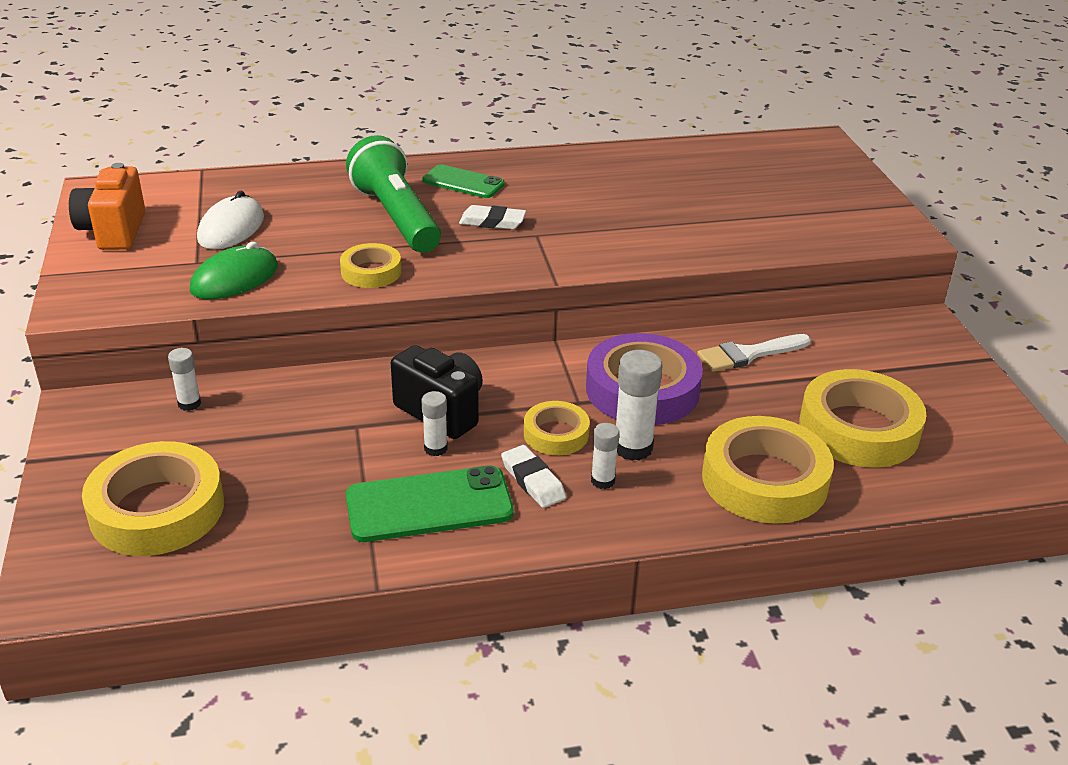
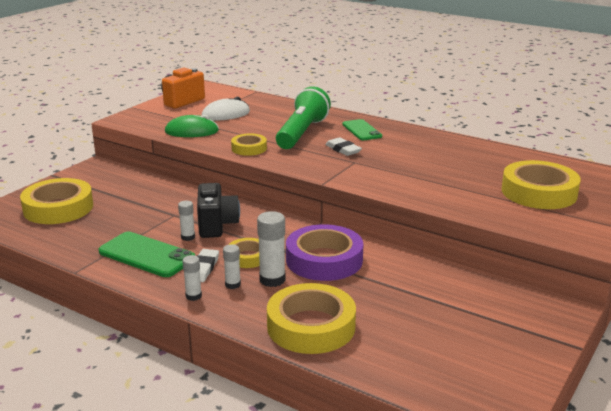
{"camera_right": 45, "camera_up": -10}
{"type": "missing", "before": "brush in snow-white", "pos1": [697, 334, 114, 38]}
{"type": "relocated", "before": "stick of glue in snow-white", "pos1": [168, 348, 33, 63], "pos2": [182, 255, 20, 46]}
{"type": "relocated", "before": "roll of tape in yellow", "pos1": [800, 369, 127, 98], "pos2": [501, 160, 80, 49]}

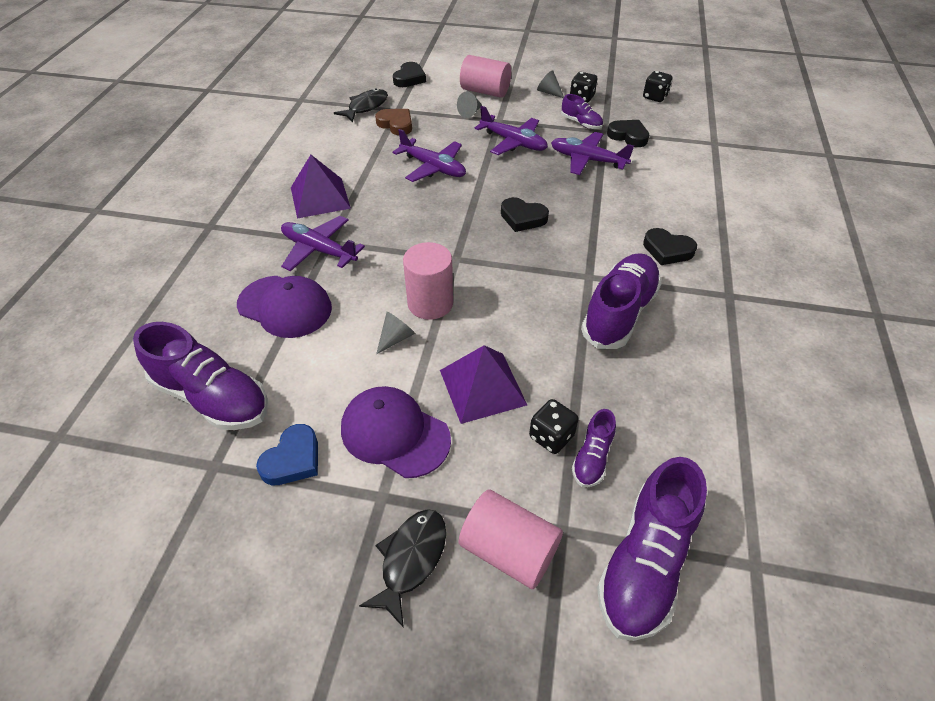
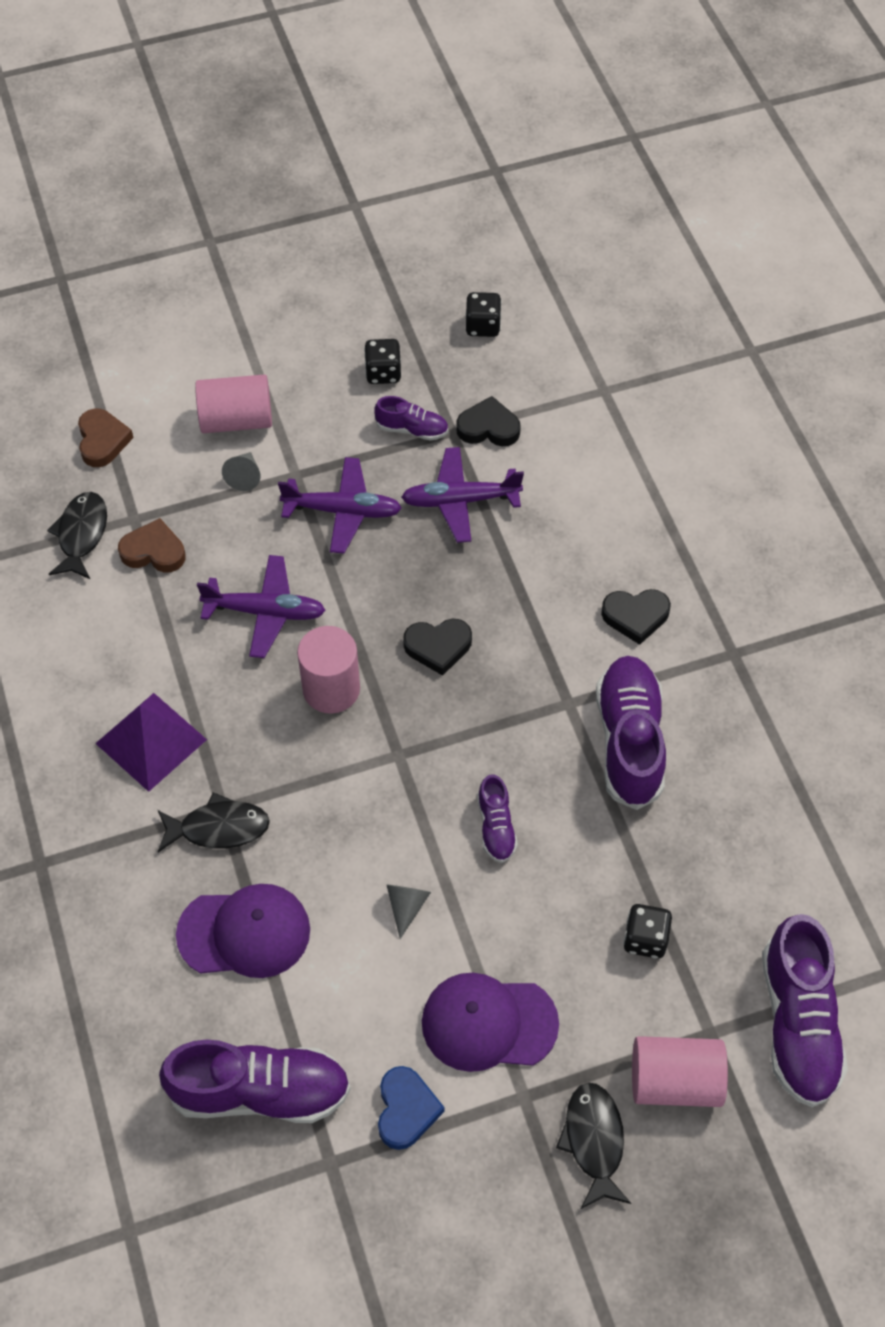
{"camera_right": -30, "camera_up": 10}
{"type": "colour", "before": "heart in jet-black", "after": "heart in dark brown", "pos1": [393, 62, 33, 25], "pos2": [78, 408, 56, 59]}
{"type": "missing", "before": "solid cone in ash-grey", "pos1": [537, 70, 27, 28]}
{"type": "exchanged", "before": "aeroplane in violet", "after": "toy fish in jet-black", "pos1": [281, 216, 84, 55], "pos2": [158, 792, 112, 60]}
{"type": "relocated", "before": "solid cylinder in rose-pink", "pos1": [403, 242, 50, 78], "pos2": [297, 626, 63, 88]}
{"type": "missing", "before": "pyramid shape in violet", "pos1": [440, 345, 87, 79]}
{"type": "relocated", "before": "sneaker in violet", "pos1": [572, 409, 44, 78], "pos2": [477, 774, 41, 89]}

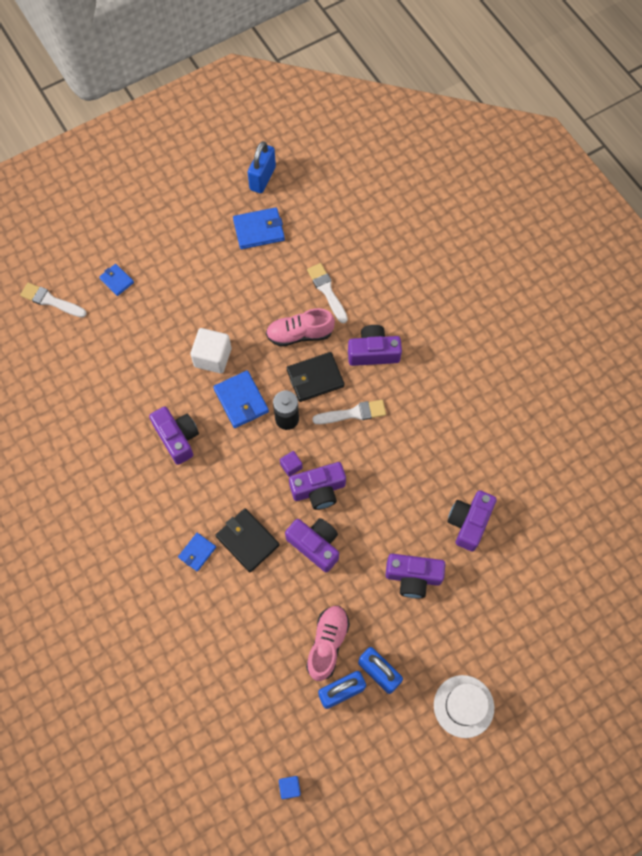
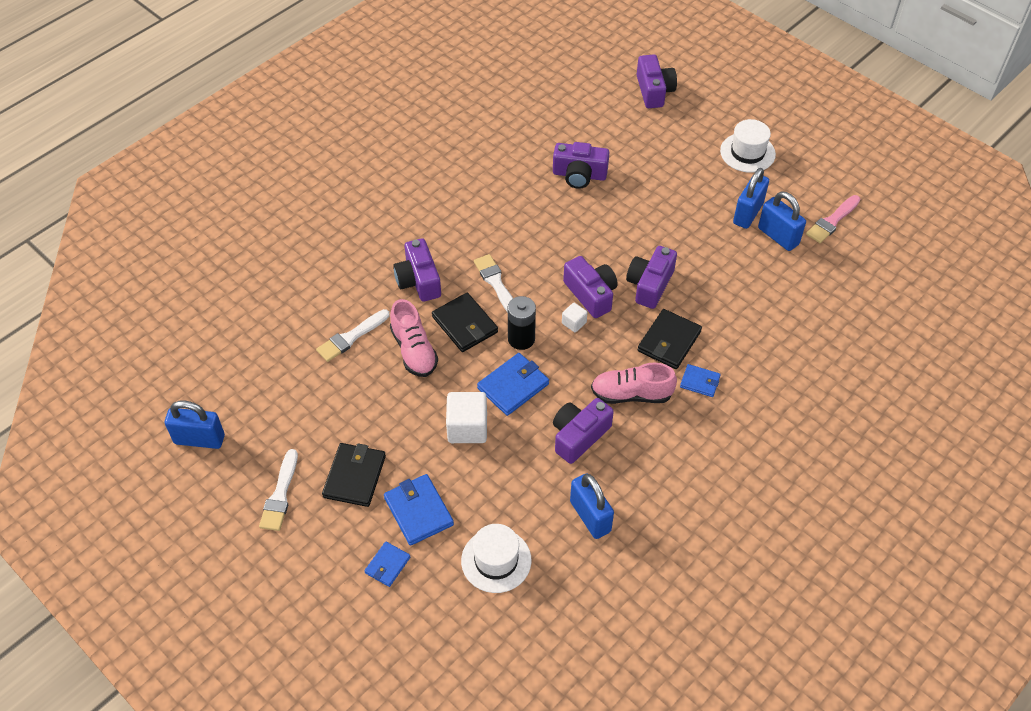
{"camera_right": -105, "camera_up": -15}
{"type": "relocated", "before": "billfold in cobalt", "pos1": [233, 207, 52, 42], "pos2": [384, 474, 70, 72]}
{"type": "relocated", "before": "brush in snow-white", "pos1": [20, 283, 67, 35], "pos2": [259, 449, 39, 82]}
{"type": "colour", "before": "cube in violet", "after": "cube in snow-white", "pos1": [280, 451, 23, 26], "pos2": [562, 303, 26, 29]}
{"type": "relocated", "before": "compact camera in violet", "pos1": [385, 554, 60, 44], "pos2": [637, 54, 40, 54]}
{"type": "relocated", "before": "sneaker in rose-pink", "pos1": [306, 606, 44, 75], "pos2": [591, 362, 86, 42]}
{"type": "missing", "before": "cube in cobalt", "pos1": [279, 776, 22, 23]}
{"type": "appeared", "after": "brush in rose-pink", "pos2": [806, 195, 54, 48]}
{"type": "appeared", "after": "billfold in jet-black", "pos2": [322, 443, 64, 64]}
{"type": "appeared", "after": "padlock in cobalt", "pos2": [570, 474, 44, 65]}
{"type": "appeared", "after": "tall hat in snow-white", "pos2": [461, 524, 71, 69]}

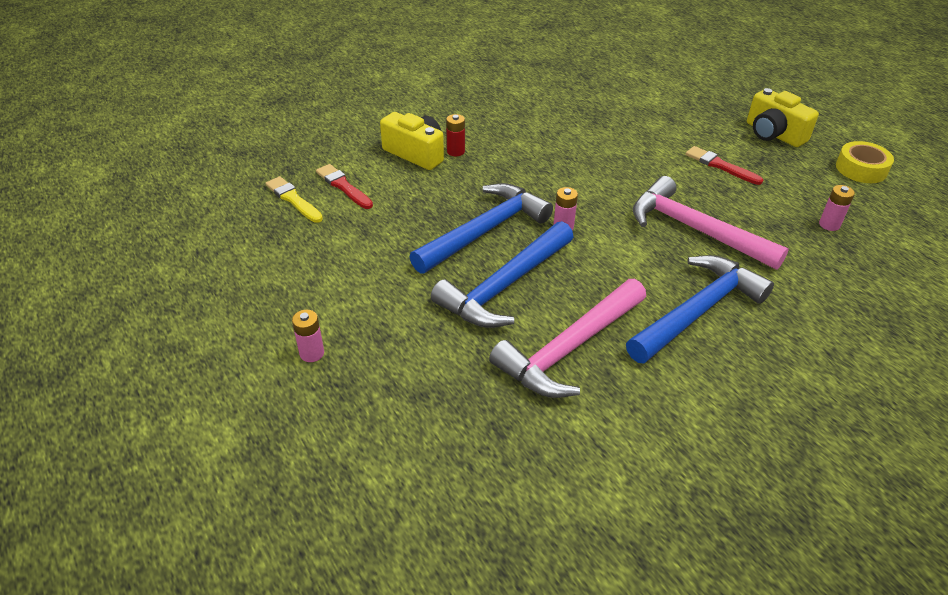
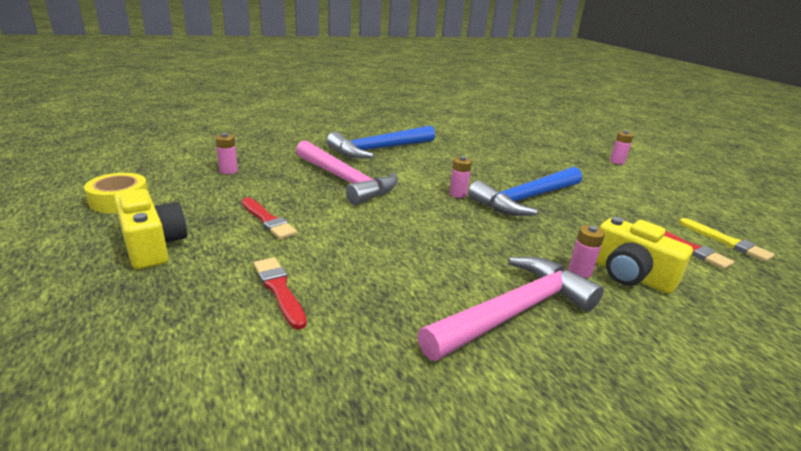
{"camera_right": -175, "camera_up": -15}
{"type": "colour", "before": "power cell in scarlet", "after": "power cell in rose-pink", "pos1": [446, 114, 19, 42], "pos2": [568, 225, 37, 53]}
{"type": "missing", "before": "hammer in cobalt", "pos1": [431, 221, 143, 107]}
{"type": "relocated", "before": "hammer in rose-pink", "pos1": [489, 279, 157, 119], "pos2": [417, 257, 186, 104]}
{"type": "appeared", "after": "brush in scarlet", "pos2": [254, 257, 53, 72]}

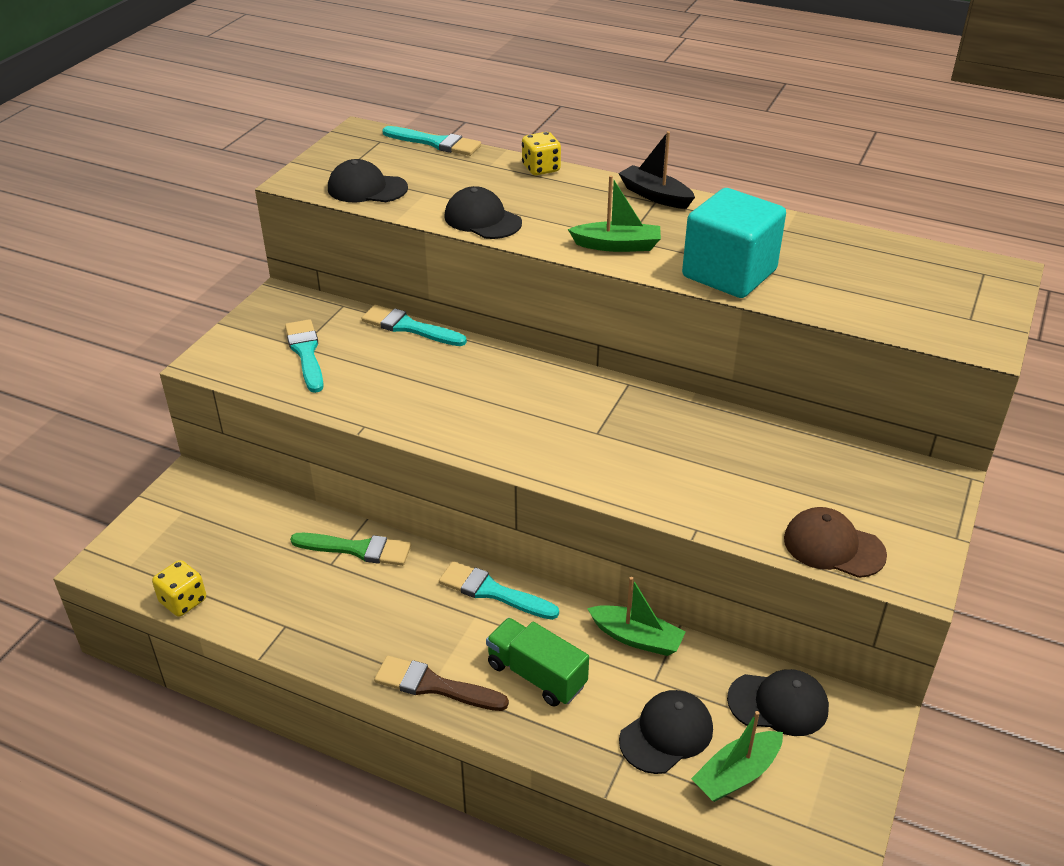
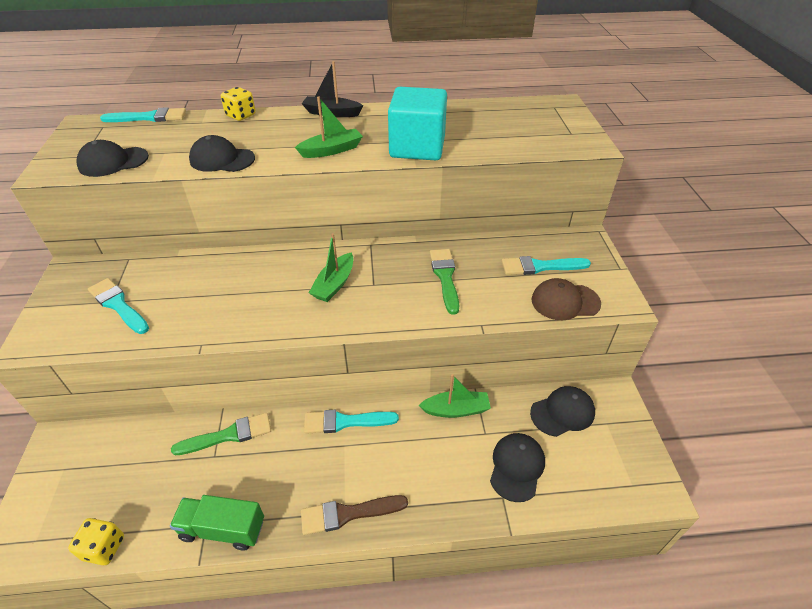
{"camera_right": -30, "camera_up": 5}
{"type": "relocated", "before": "brush in teal", "pos1": [362, 305, 105, 41], "pos2": [502, 256, 89, 19]}
{"type": "relocated", "before": "toy truck in green", "pos1": [486, 618, 103, 89], "pos2": [170, 495, 94, 55]}
{"type": "relocated", "before": "boat in green", "pos1": [691, 711, 92, 91], "pos2": [309, 233, 44, 69]}
{"type": "appeared", "after": "brush in green", "pos2": [430, 249, 29, 66]}

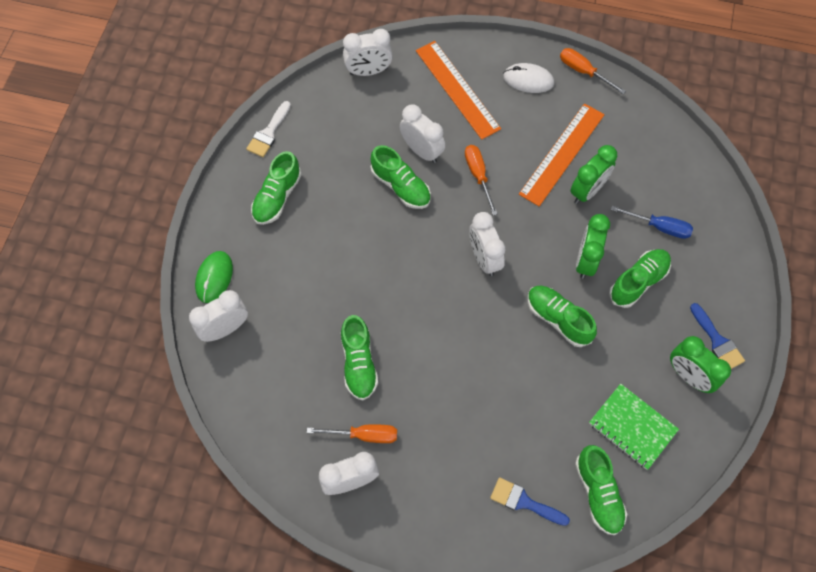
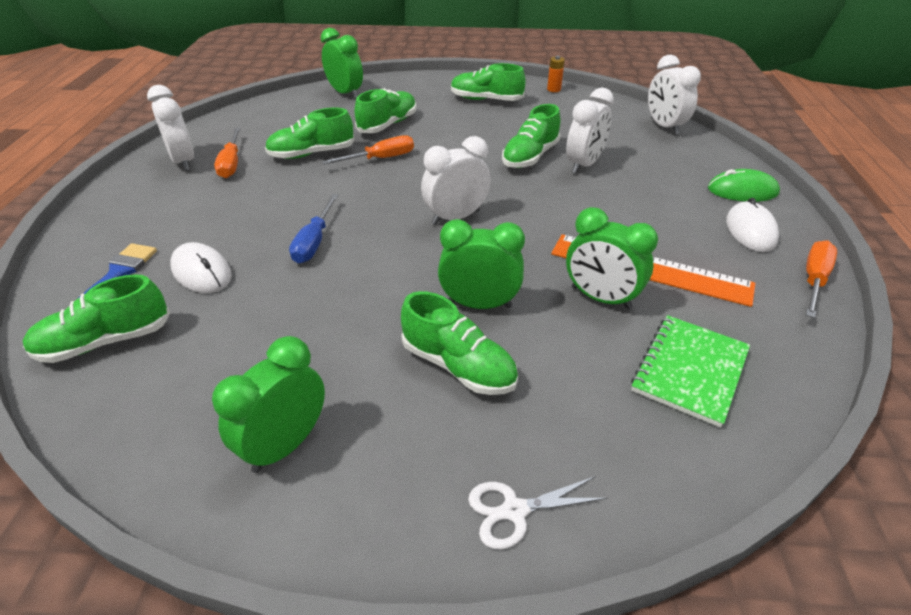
{"camera_right": 80, "camera_up": -25}
{"type": "missing", "before": "ruler in orange-coloured", "pos1": [416, 41, 85, 99]}
{"type": "exchanged", "before": "brush in snow-white", "after": "power cell in orange-coloured", "pos1": [246, 101, 45, 56], "pos2": [547, 56, 18, 36]}
{"type": "relocated", "before": "flat screwdriver in orange-coloured", "pos1": [465, 145, 33, 70], "pos2": [322, 135, 92, 30]}
{"type": "relocated", "before": "flat screwdriver in cobalt", "pos1": [611, 206, 82, 33], "pos2": [289, 194, 50, 69]}
{"type": "relocated", "before": "PC mouse in green", "pos1": [195, 251, 38, 52], "pos2": [708, 169, 72, 33]}
{"type": "relocated", "before": "sneaker in green", "pos1": [528, 286, 69, 61], "pos2": [355, 88, 61, 45]}
{"type": "colour", "before": "bedside clock in snow-white", "after": "bedside clock in green", "pos1": [189, 290, 59, 52], "pos2": [321, 28, 42, 71]}
{"type": "missing", "before": "brush in cobalt", "pos1": [690, 303, 55, 66]}
{"type": "relocated", "before": "notepad in green", "pos1": [589, 384, 90, 86], "pos2": [631, 315, 119, 113]}
{"type": "appeared", "after": "PC mouse in snow-white", "pos2": [170, 242, 62, 51]}
{"type": "appeared", "after": "scissors in snow-white", "pos2": [468, 476, 140, 74]}

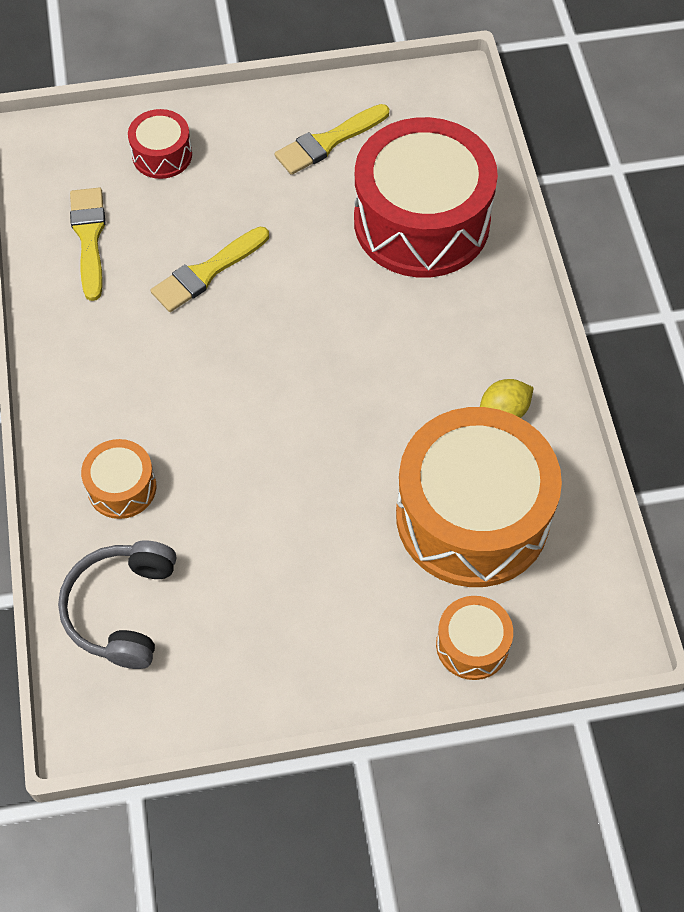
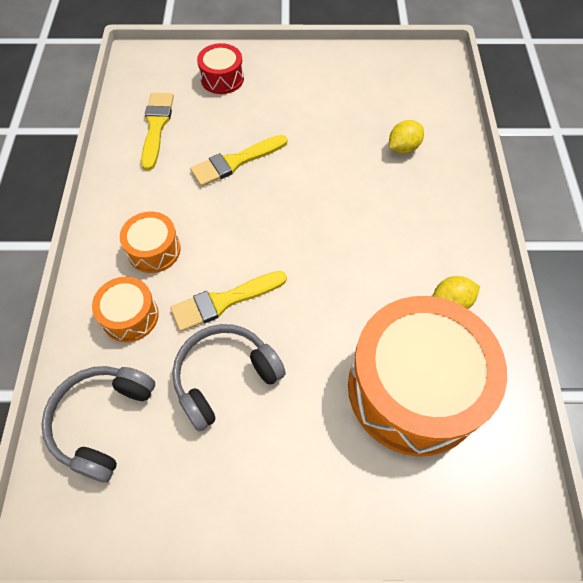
{"camera_right": 10, "camera_up": 0}
{"type": "relocated", "before": "brush in yellow", "pos1": [275, 104, 114, 71], "pos2": [171, 271, 116, 61]}
{"type": "exchanged", "before": "drum in scarlet", "after": "toy lemon in yellow", "pos1": [354, 117, 144, 161], "pos2": [389, 120, 35, 34]}
{"type": "relocated", "before": "drum in orange-coloured", "pos1": [436, 596, 77, 84], "pos2": [120, 212, 61, 61]}
{"type": "appeared", "after": "over-ear headphones in ash-grey", "pos2": [172, 324, 114, 107]}

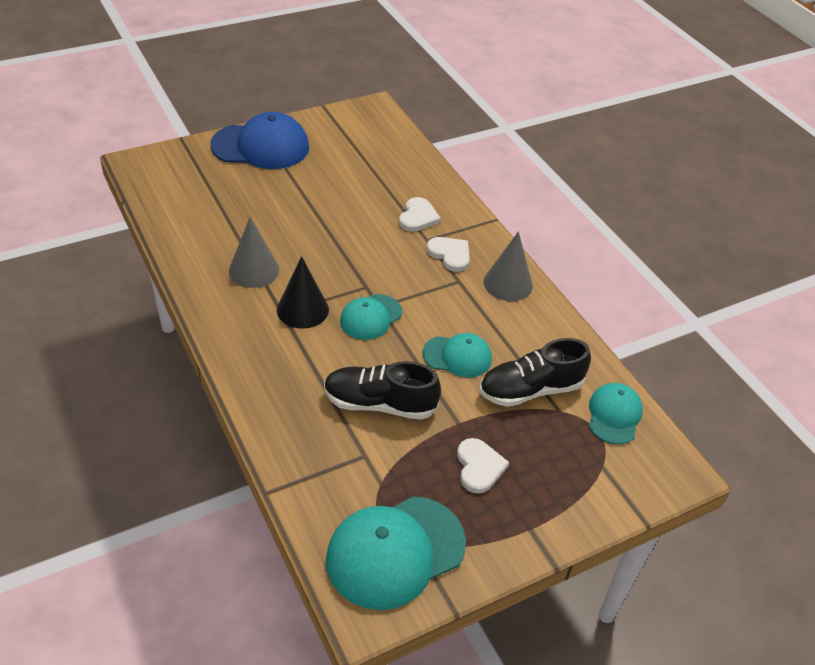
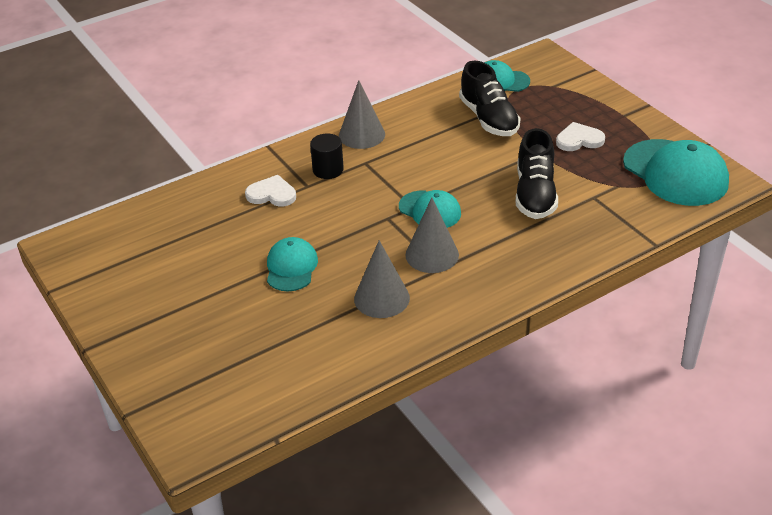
{"camera_right": -90, "camera_up": -5}
{"type": "missing", "before": "peaked cap in cobalt", "pos1": [210, 112, 99, 57]}
{"type": "exchanged", "before": "heart in snow-white", "after": "solid cylinder in jet-black", "pos1": [426, 237, 44, 35], "pos2": [310, 134, 34, 45]}
{"type": "colour", "before": "solid cone in jet-black", "after": "solid cone in ash-grey", "pos1": [277, 256, 52, 73], "pos2": [405, 197, 54, 76]}
{"type": "relocated", "before": "peaked cap in teal", "pos1": [423, 333, 69, 44], "pos2": [267, 237, 51, 54]}

